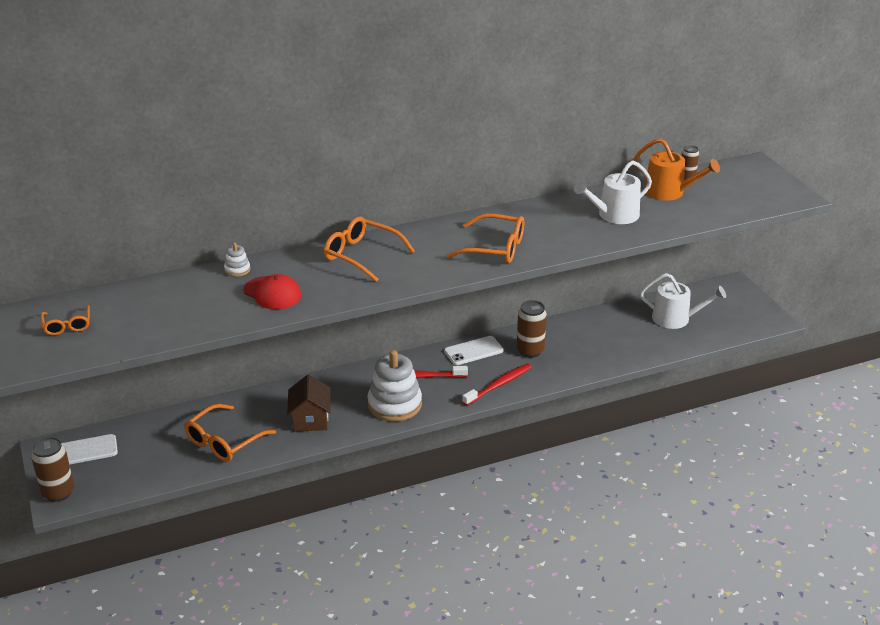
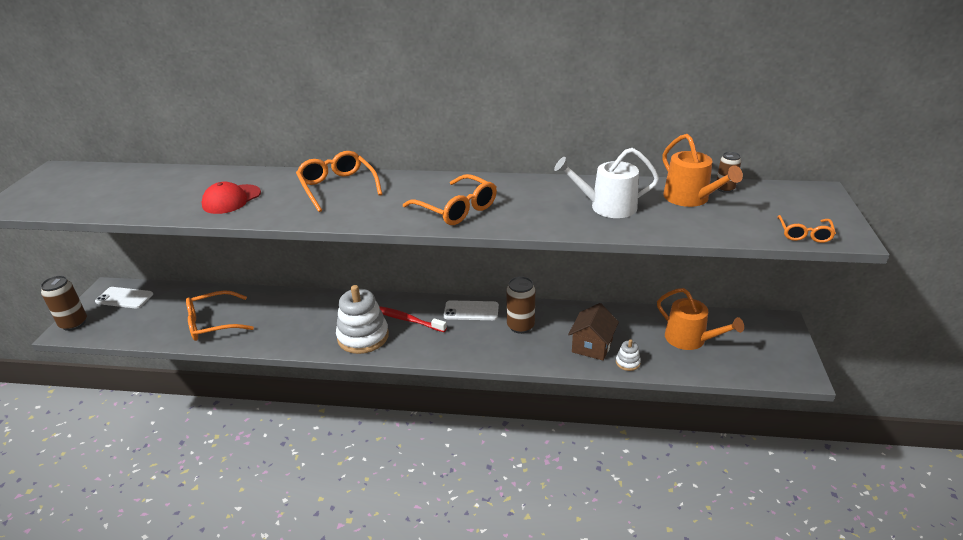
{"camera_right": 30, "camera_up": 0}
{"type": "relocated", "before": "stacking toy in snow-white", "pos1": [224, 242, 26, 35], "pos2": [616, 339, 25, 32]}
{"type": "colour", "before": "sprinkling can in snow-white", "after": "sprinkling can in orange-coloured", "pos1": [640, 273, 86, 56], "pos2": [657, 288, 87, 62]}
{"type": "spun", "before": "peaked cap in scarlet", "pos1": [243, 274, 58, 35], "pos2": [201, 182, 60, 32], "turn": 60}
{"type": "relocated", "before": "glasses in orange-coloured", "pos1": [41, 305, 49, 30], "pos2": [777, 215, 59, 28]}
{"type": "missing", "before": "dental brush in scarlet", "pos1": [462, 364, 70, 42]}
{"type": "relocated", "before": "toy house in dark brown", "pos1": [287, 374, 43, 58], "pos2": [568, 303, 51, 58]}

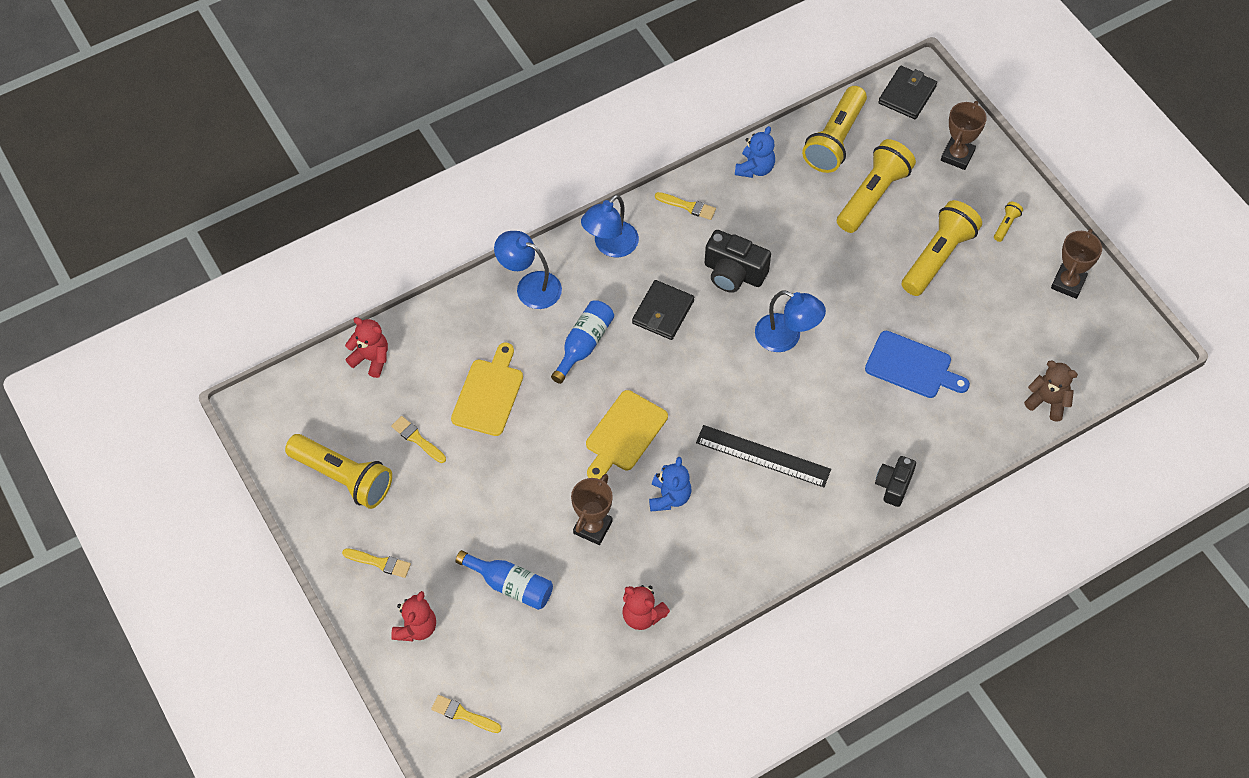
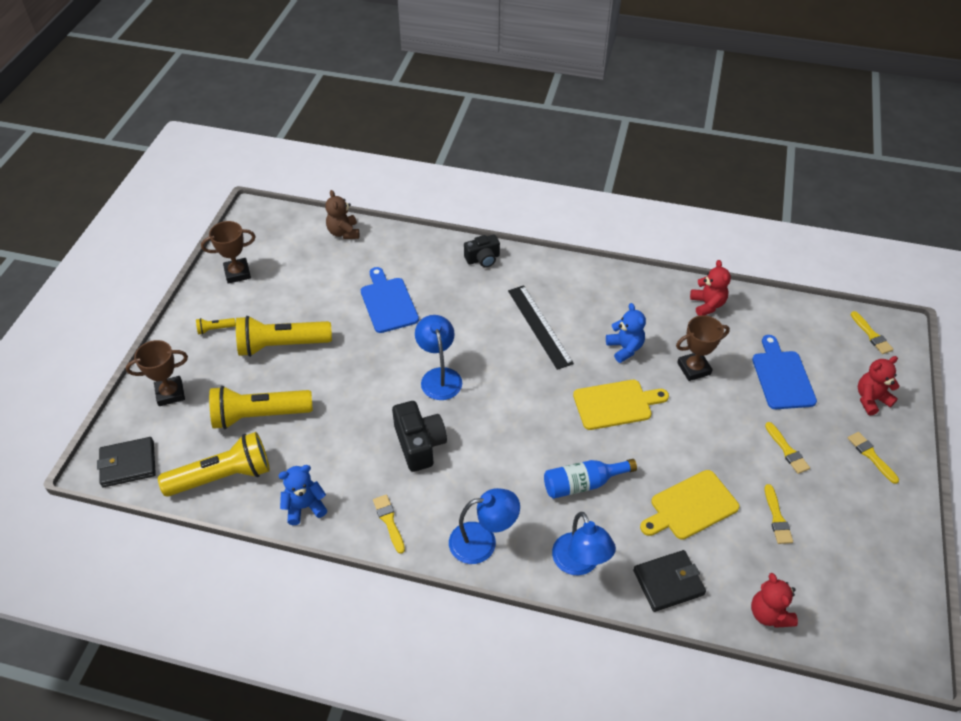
{"camera_right": -135, "camera_up": -10}
{"type": "relocated", "before": "billfold in jet-black", "pos1": [632, 280, 62, 60], "pos2": [633, 550, 73, 62]}
{"type": "missing", "before": "torch in yellow", "pos1": [285, 434, 107, 75]}
{"type": "spun", "before": "teddy bear in cobalt", "pos1": [649, 457, 42, 54], "pos2": [606, 303, 40, 60], "turn": 105}
{"type": "exchanged", "before": "flask in cobalt", "after": "bread board in cobalt", "pos1": [456, 550, 97, 60], "pos2": [752, 335, 65, 74]}
{"type": "appeared", "after": "brush in yellow", "pos2": [765, 422, 45, 52]}

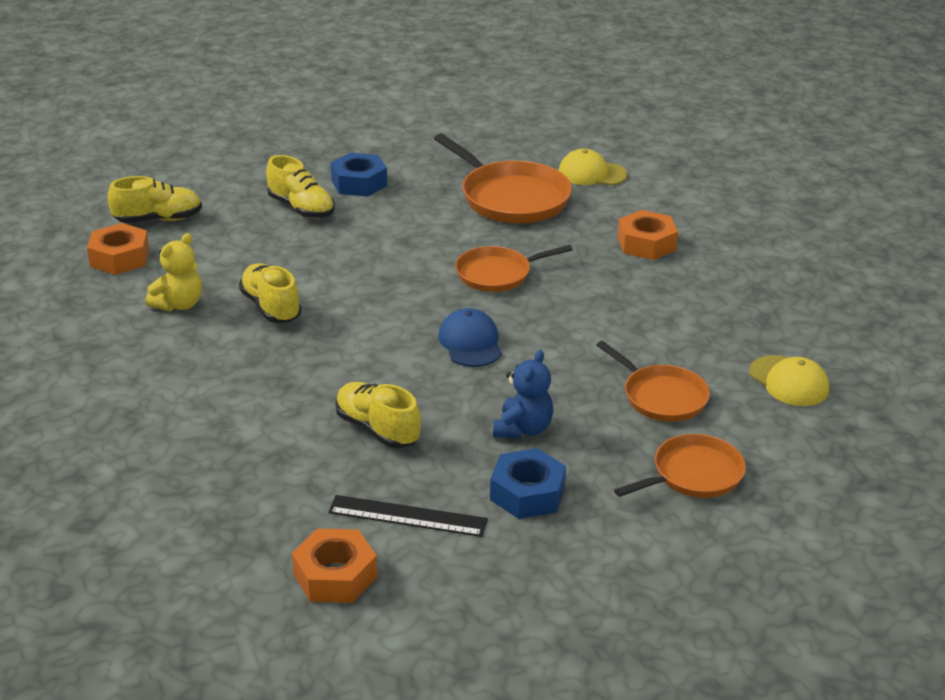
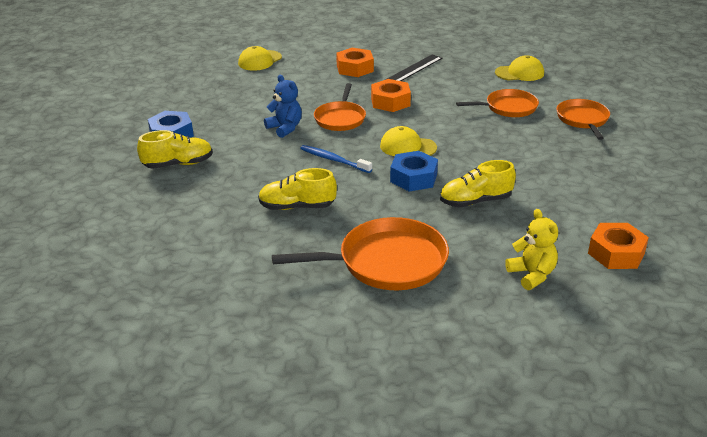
{"camera_right": -60, "camera_up": 0}
{"type": "relocated", "before": "pan in orange-coloured", "pos1": [434, 133, 138, 90], "pos2": [272, 217, 177, 73]}
{"type": "missing", "before": "sneaker in yellow", "pos1": [108, 176, 94, 47]}
{"type": "relocated", "before": "hexagon nut in orange-coloured", "pos1": [87, 223, 62, 52], "pos2": [371, 79, 40, 33]}
{"type": "relocated", "before": "teddy bear in yellow", "pos1": [146, 233, 56, 78], "pos2": [505, 209, 53, 81]}
{"type": "colour", "before": "peaked cap in cobalt", "after": "peaked cap in yellow", "pos1": [438, 308, 64, 59], "pos2": [380, 126, 57, 30]}
{"type": "relocated", "before": "teddy bear in cobalt", "pos1": [493, 350, 60, 89], "pos2": [264, 75, 38, 63]}
{"type": "relocated", "before": "hexagon nut in cobalt", "pos1": [490, 448, 76, 71], "pos2": [390, 151, 48, 41]}
{"type": "relocated", "before": "ruler in jet-black", "pos1": [328, 495, 160, 42], "pos2": [385, 54, 57, 27]}
{"type": "appeared", "after": "dental brush in cobalt", "pos2": [300, 145, 72, 28]}

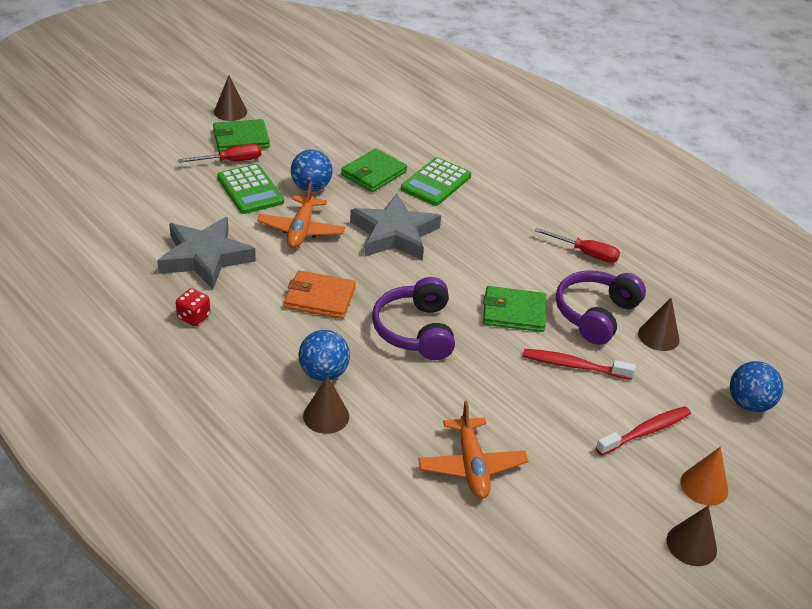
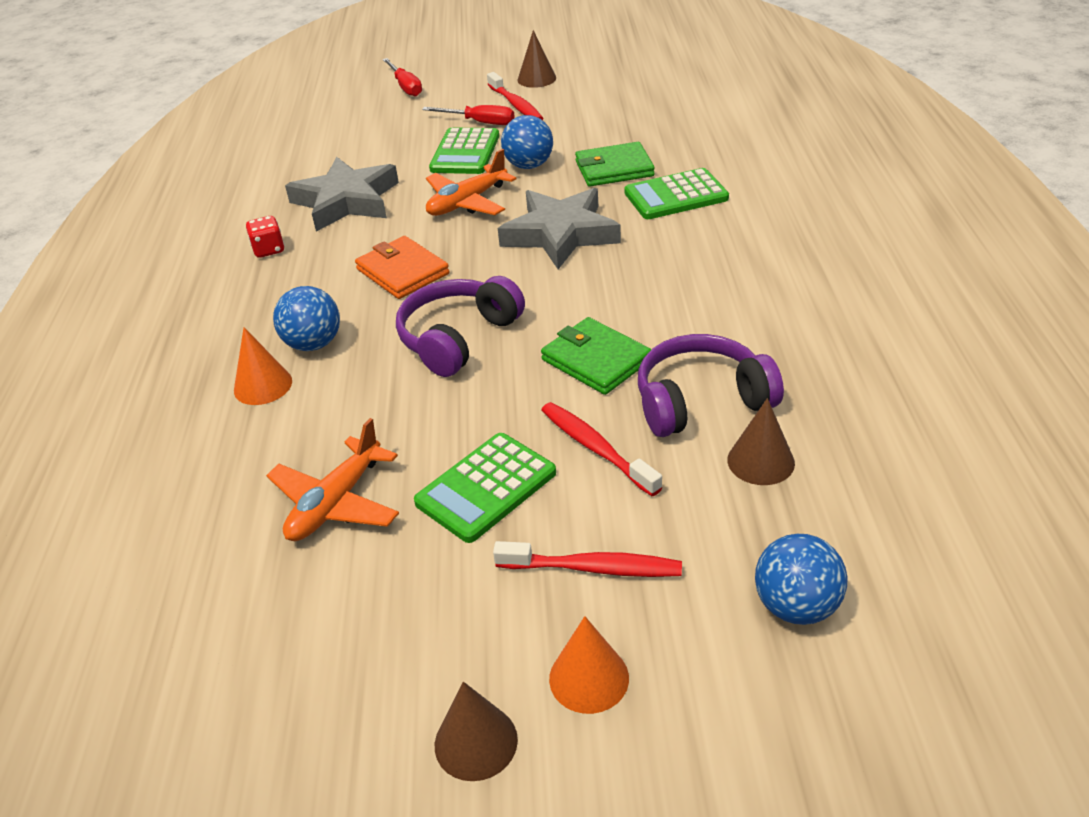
{"camera_right": 45, "camera_up": 0}
{"type": "exchanged", "before": "billfold in green", "after": "dental brush in scarlet", "pos1": [213, 119, 57, 32], "pos2": [487, 72, 56, 48]}
{"type": "relocated", "before": "flat screwdriver in scarlet", "pos1": [534, 228, 86, 35], "pos2": [383, 58, 39, 39]}
{"type": "colour", "before": "solid cone in dark brown", "after": "solid cone in orange-coloured", "pos1": [303, 375, 46, 59], "pos2": [234, 327, 58, 78]}
{"type": "appeared", "after": "pocket calculator in green", "pos2": [414, 433, 142, 110]}

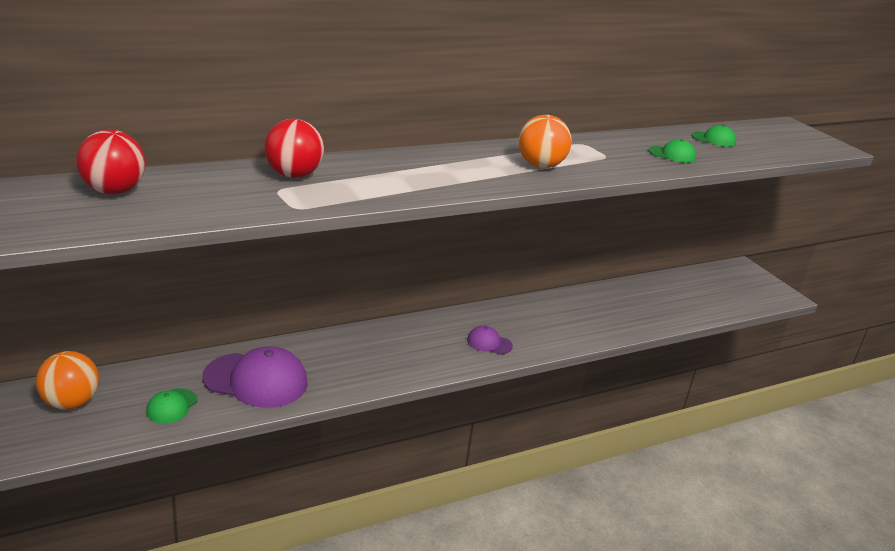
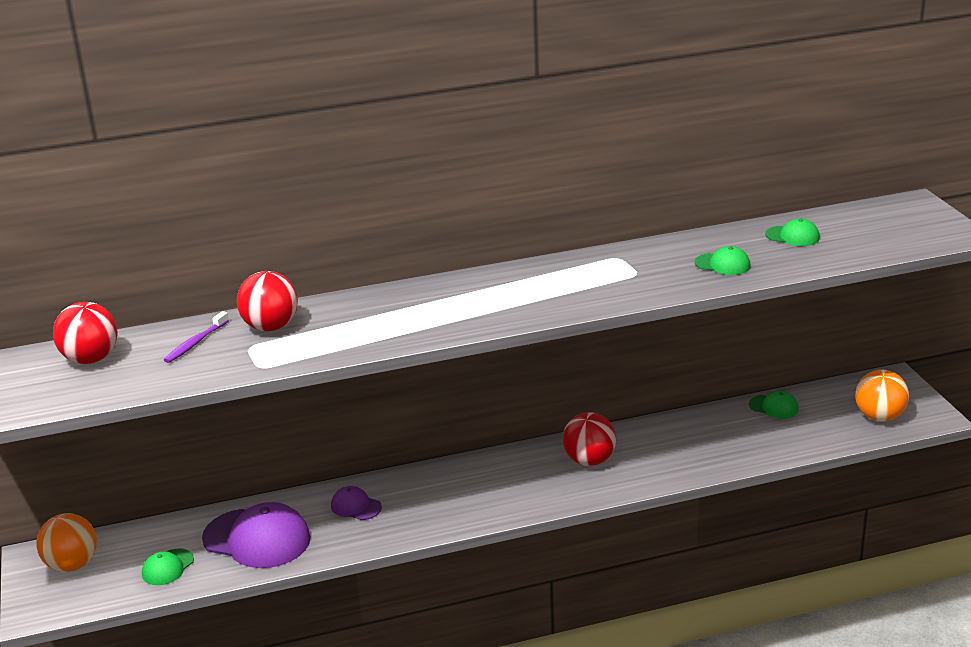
{"camera_right": 15, "camera_up": 0}
{"type": "relocated", "before": "play ball in orange-coloured", "pos1": [518, 115, 54, 53], "pos2": [855, 370, 54, 51]}
{"type": "relocated", "before": "peaked cap in violet", "pos1": [467, 325, 46, 29], "pos2": [331, 486, 51, 34]}
{"type": "appeared", "after": "dental brush in violet", "pos2": [164, 311, 65, 52]}
{"type": "appeared", "after": "peaked cap in green", "pos2": [749, 391, 50, 27]}
{"type": "appeared", "after": "play ball in scarlet", "pos2": [563, 412, 53, 54]}

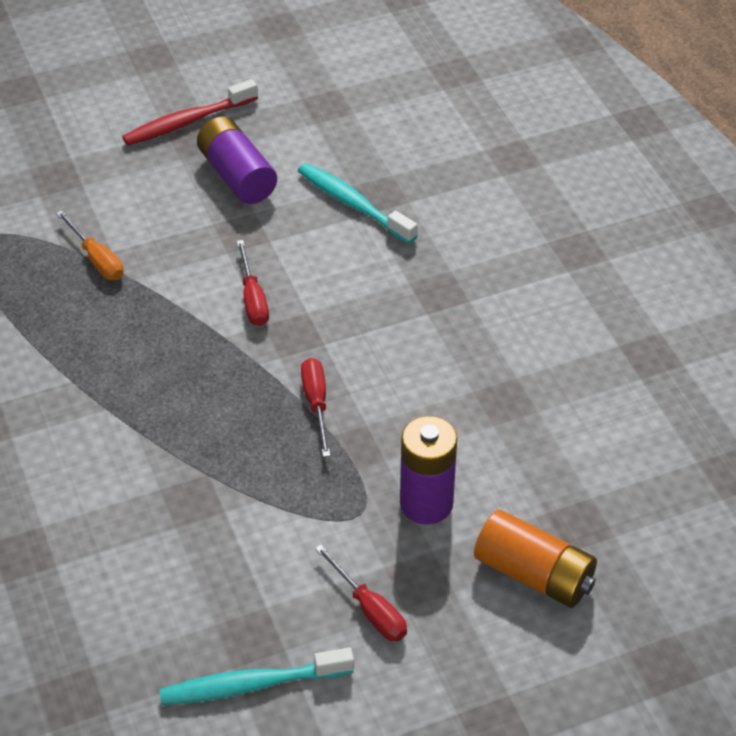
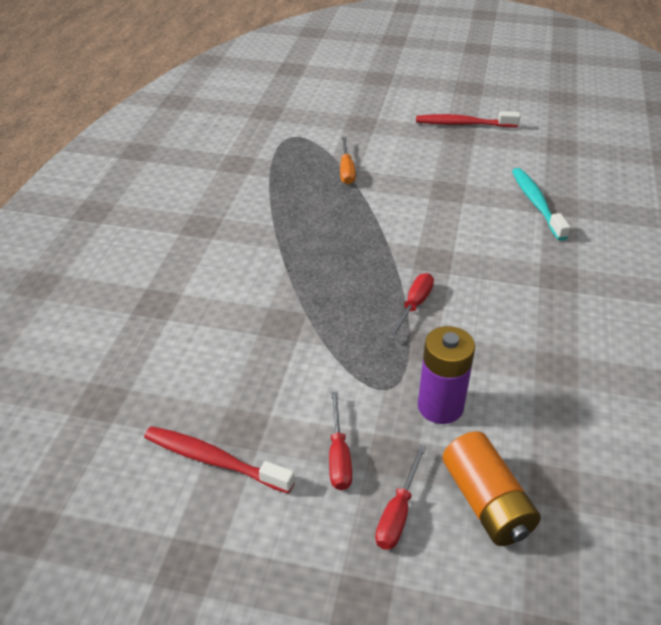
{"camera_right": 35, "camera_up": -5}
{"type": "missing", "before": "power cell in violet", "pos1": [197, 117, 80, 87]}
{"type": "relocated", "before": "flat screwdriver in scarlet", "pos1": [237, 240, 32, 86], "pos2": [375, 445, 51, 105]}
{"type": "colour", "before": "dental brush in teal", "after": "dental brush in scarlet", "pos1": [159, 648, 195, 57], "pos2": [144, 426, 151, 68]}

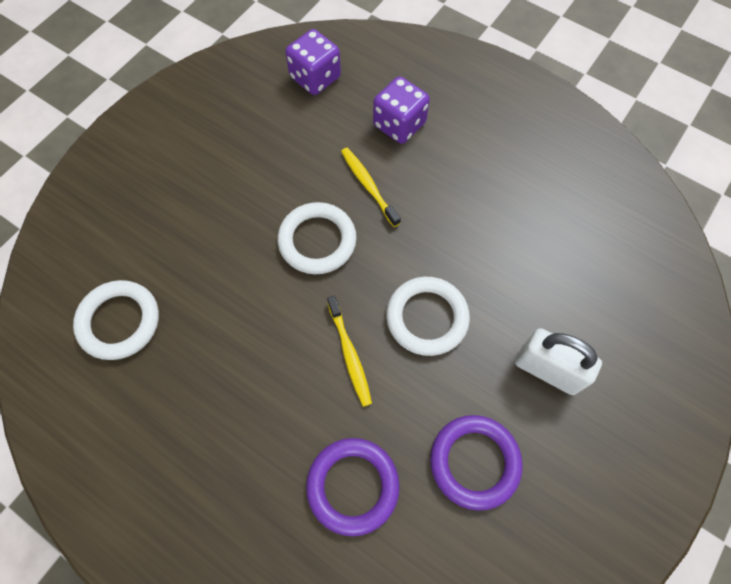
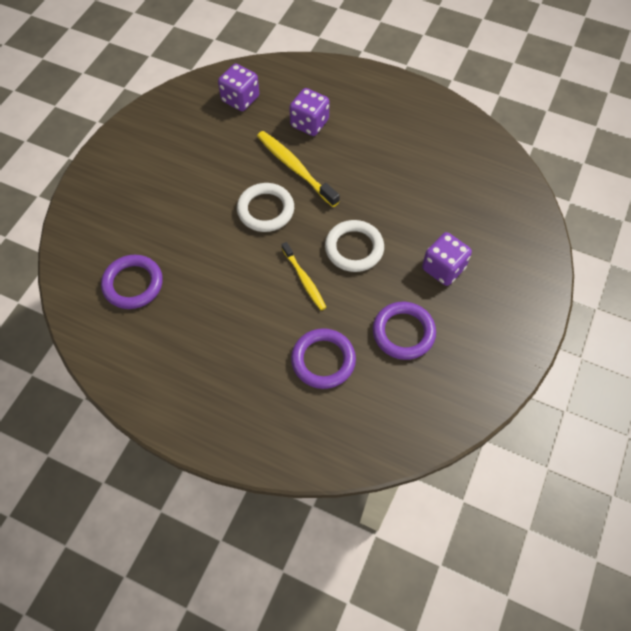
{"camera_right": -10, "camera_up": -5}
{"type": "size", "before": "dental brush in yellow", "pos1": [341, 148, 60, 79], "pos2": [257, 131, 83, 76], "scale": 1.56}
{"type": "colour", "before": "torus in snow-white", "after": "torus in violet", "pos1": [73, 280, 86, 80], "pos2": [101, 255, 62, 54]}
{"type": "exchanged", "before": "padlock in snow-white", "after": "die in violet", "pos1": [515, 328, 87, 67], "pos2": [422, 232, 50, 54]}

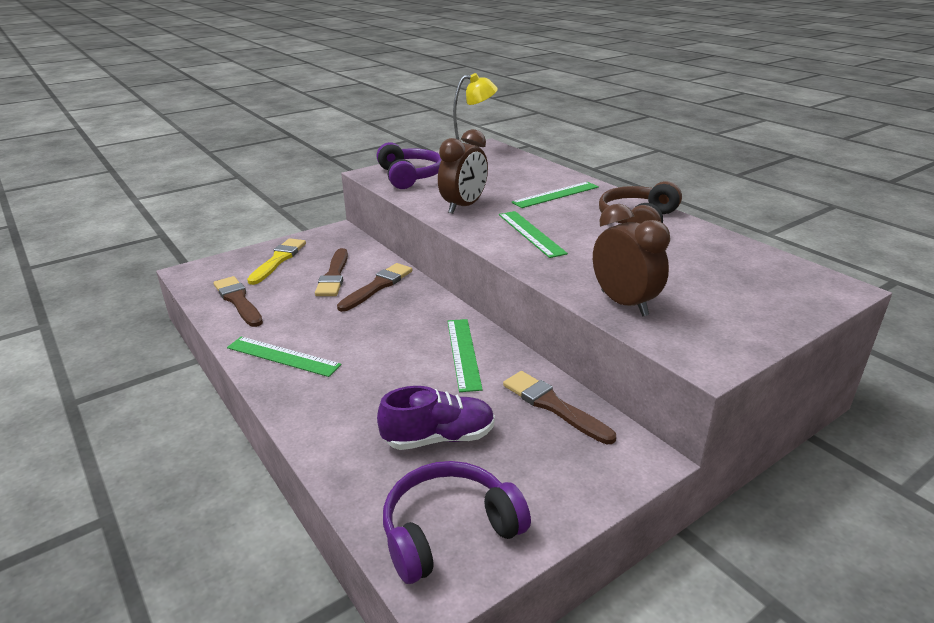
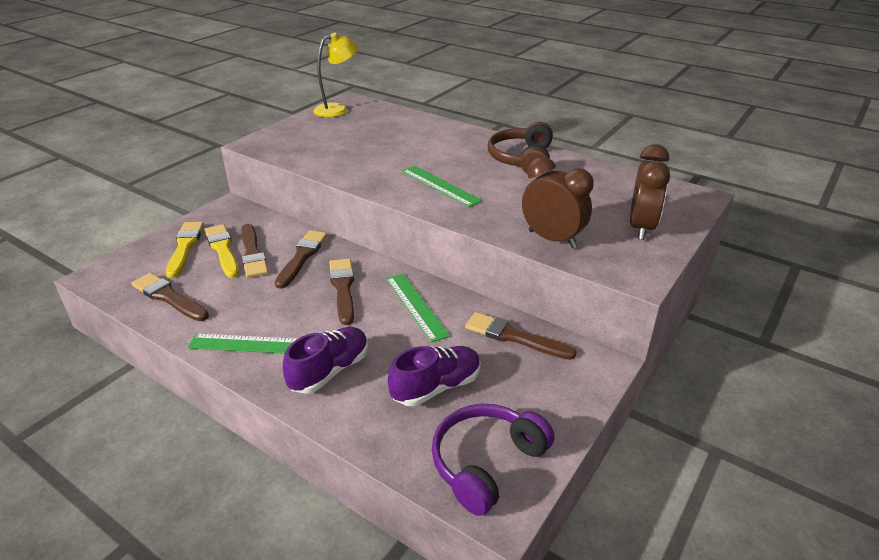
{"camera_right": -20, "camera_up": 5}
{"type": "relocated", "before": "bedside clock in dark brown", "pos1": [438, 129, 50, 85], "pos2": [630, 144, 40, 96]}
{"type": "missing", "before": "over-ear headphones in violet", "pos1": [377, 142, 65, 47]}
{"type": "missing", "before": "ruler in green", "pos1": [511, 182, 88, 26]}
{"type": "appeared", "after": "brush in yellow", "pos2": [205, 224, 34, 54]}
{"type": "appeared", "after": "brush in dark brown", "pos2": [329, 258, 25, 67]}
{"type": "appeared", "after": "sneaker in violet", "pos2": [283, 327, 85, 67]}

